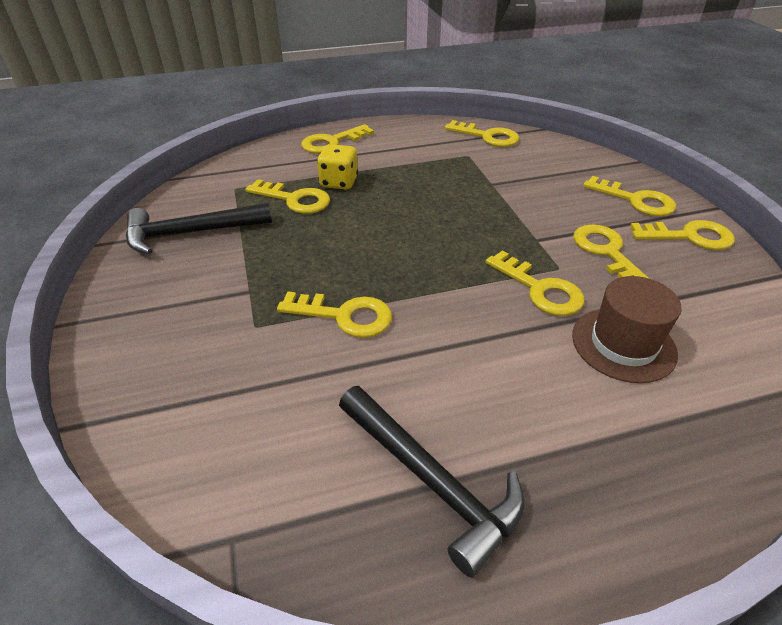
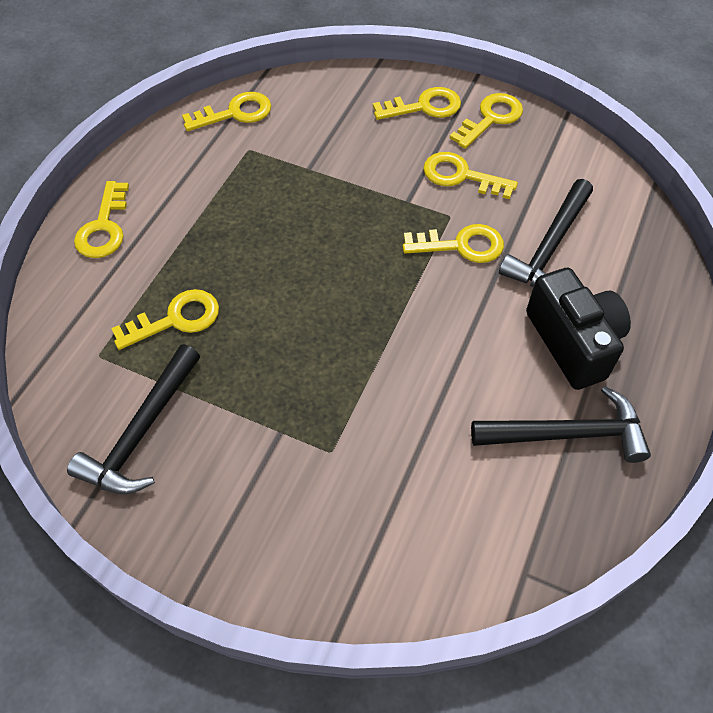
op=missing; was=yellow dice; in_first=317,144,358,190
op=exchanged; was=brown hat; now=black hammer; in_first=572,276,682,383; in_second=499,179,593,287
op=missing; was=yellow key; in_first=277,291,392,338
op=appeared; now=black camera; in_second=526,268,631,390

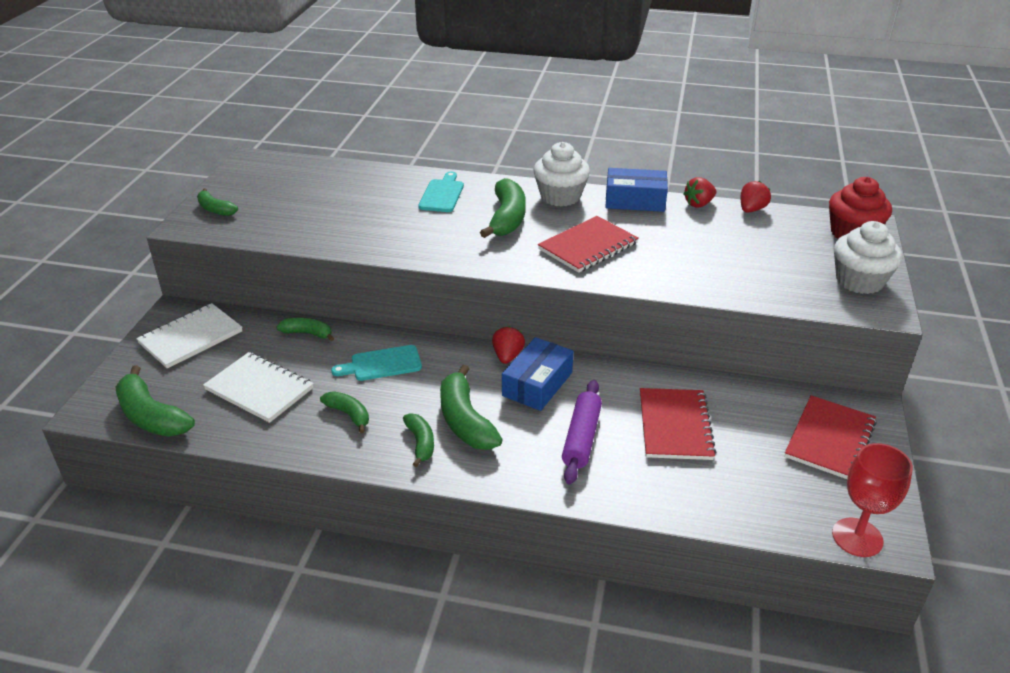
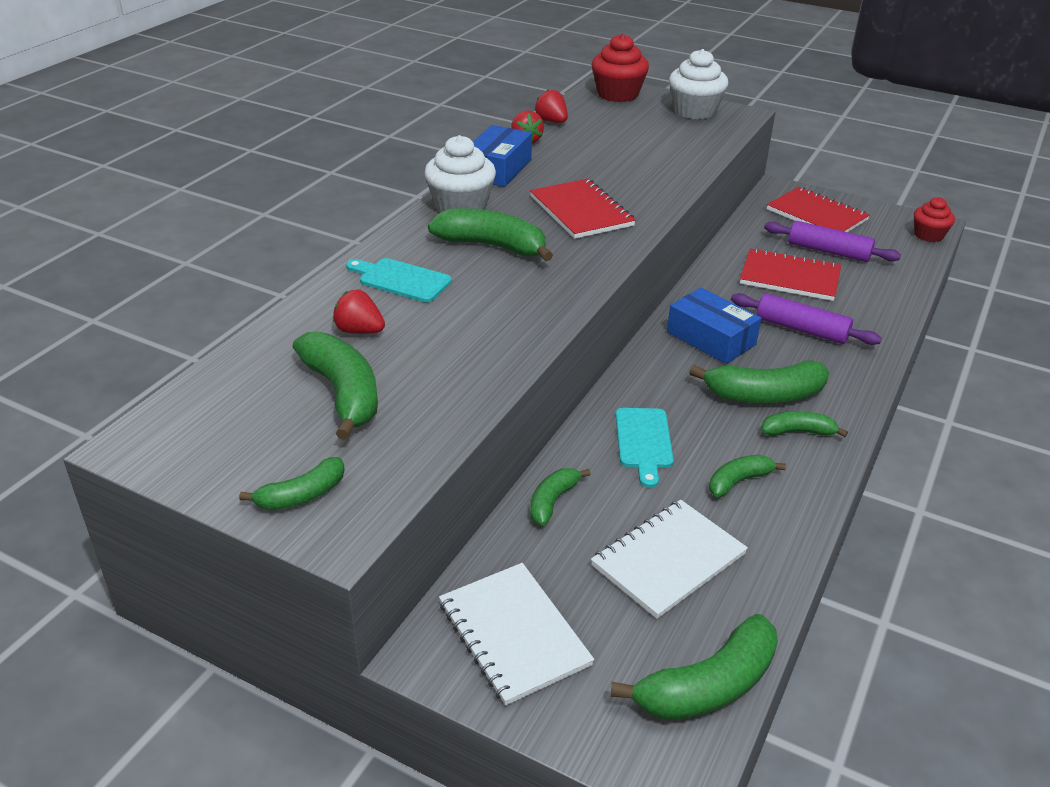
op=relocated; was=red strawberry; in_first=492,326,525,364; in_second=333,289,385,334
op=exchanged; was=red goblet; now=red cupcake; in_first=832,443,913,557; in_second=914,197,955,242
op=appeared; now=purple rolling pin; in_second=764,221,901,262
op=appeared; now=green banana; in_second=293,332,378,440

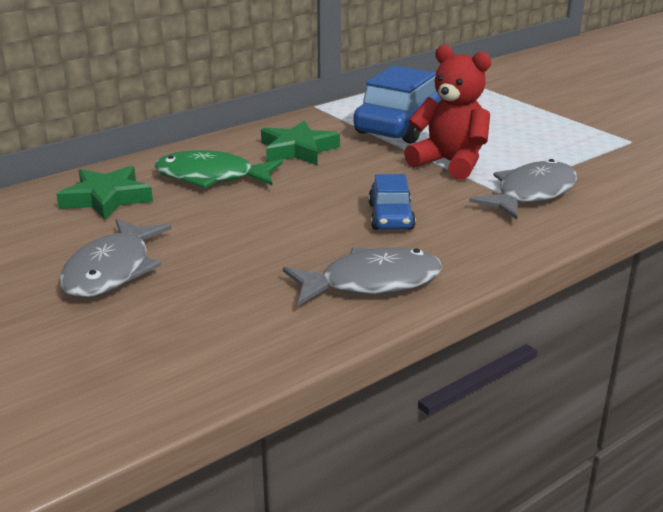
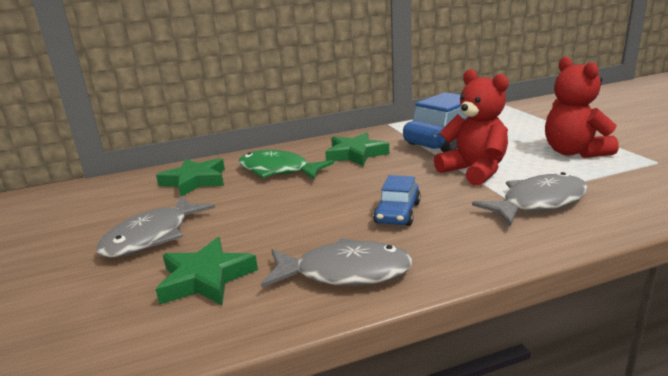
op=appeared; now=red teddy bear; in_second=545,57,619,158
op=appeared; now=green star; in_second=156,237,258,305

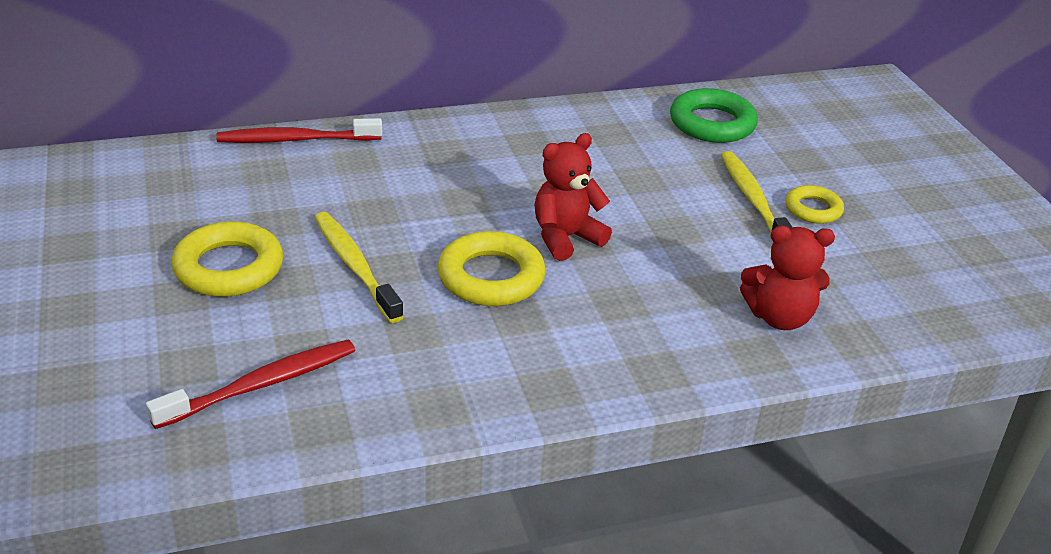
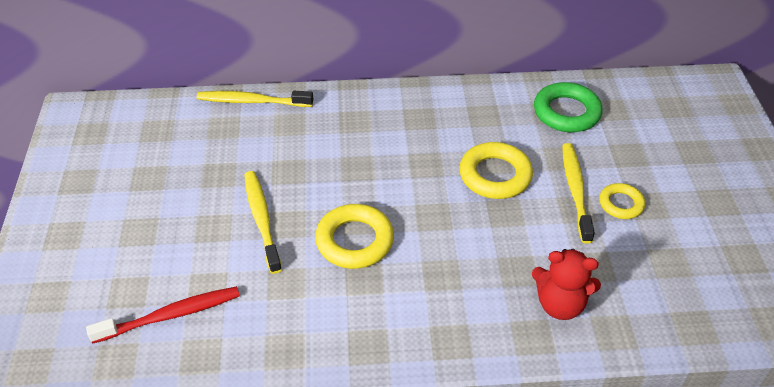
op=colour; was=red toothbrush; now=yellow toothbrush; in_first=216,118,382,143; in_second=197,91,314,107
op=missing; was=red teddy bear; in_first=534,133,612,261
op=relocated; was=yellow ring; in_first=171,221,283,297; in_second=459,142,533,199

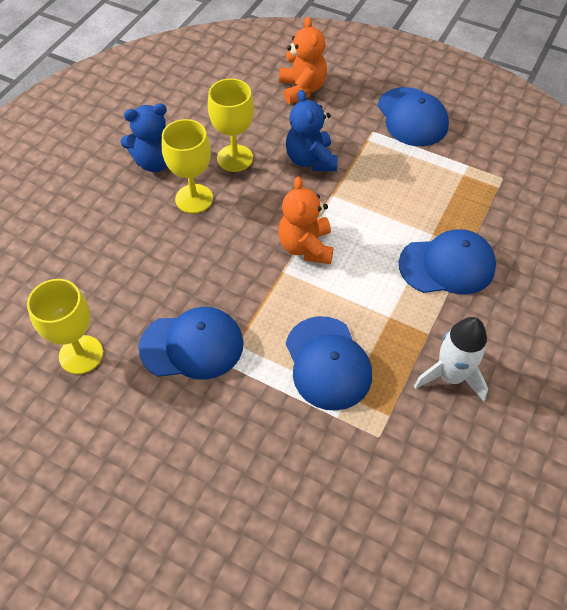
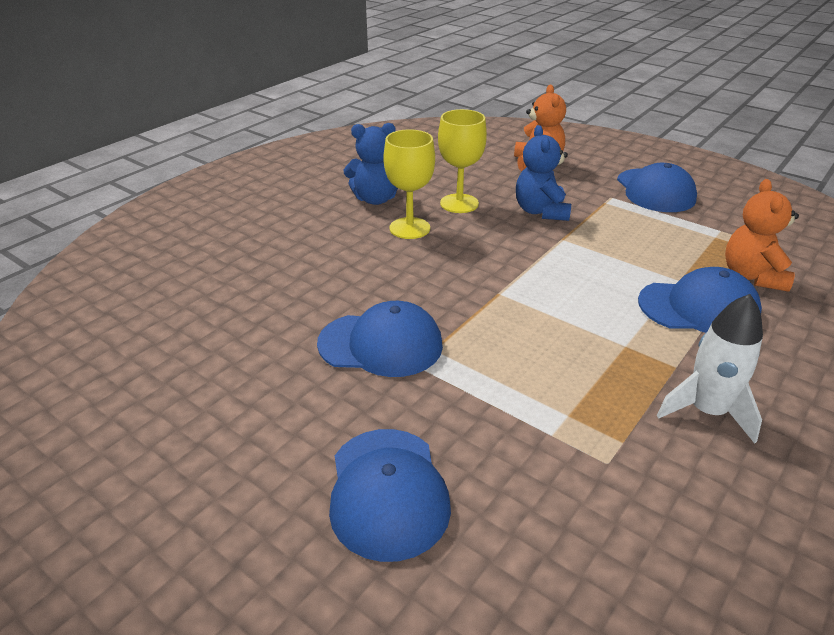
op=relocated; was=orange teddy bear; in_first=278,176,333,264; in_second=725,179,799,292
op=missing; was=yellow goblet; in_first=27,279,103,374
op=relocated; was=blue cap; in_first=286,316,372,411; in_second=329,429,451,562

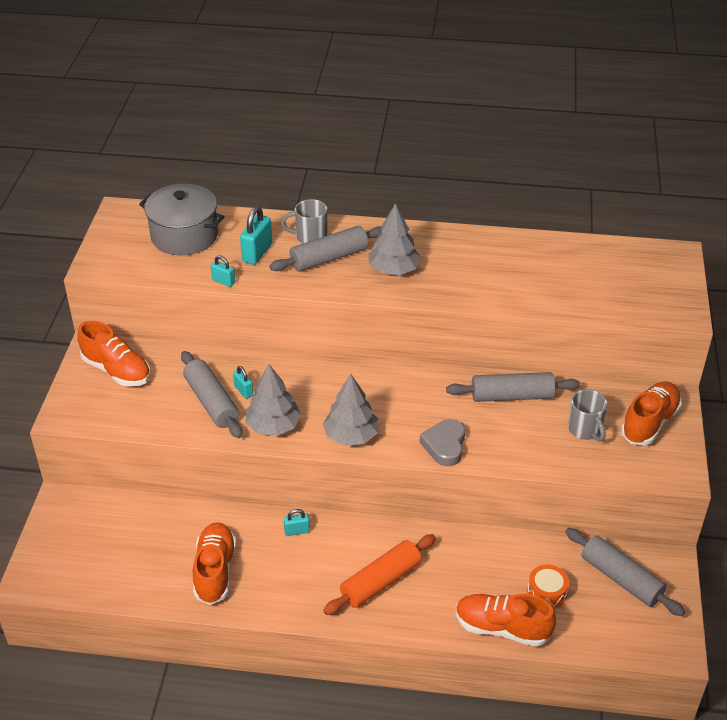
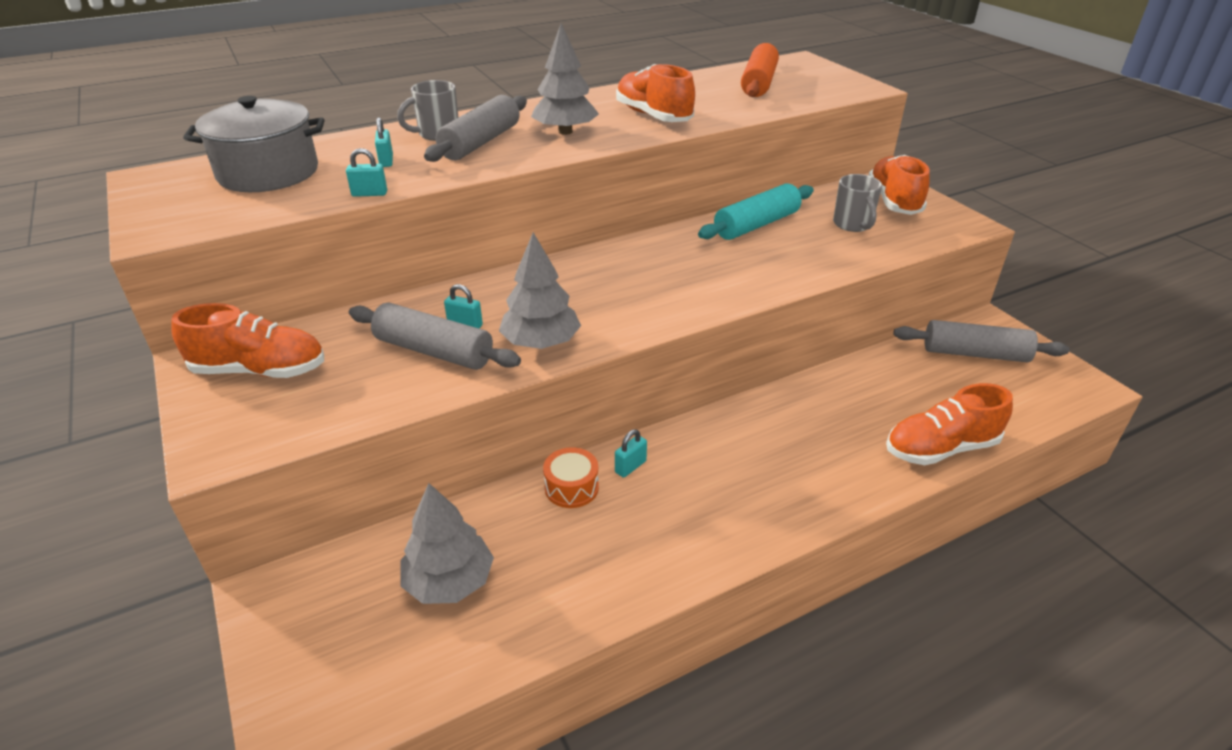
op=size; was=turquoise padlock; in_first=240,206,272,265; in_second=375,117,393,167; ratio=0.58
op=colour; was=grey rolling pin; now=turquoise rolling pin; in_first=446,372,580,402; in_second=698,183,814,240
op=relocated; was=grey tree; in_first=323,374,379,446; in_second=400,483,494,604
op=spun; was=grey mug; in_first=568,389,608,442; in_second=833,174,882,232; clockwise=45
op=missing; was=grey heart; in_first=419,419,465,466
op=relocated; was=orange shoe; in_first=193,522,236,605; in_second=616,64,695,122
op=relocated; was=orange rolling pin; in_first=323,534,436,615; in_second=741,43,779,97
op=relocated; was=orange drum; in_first=527,564,569,609; in_second=543,447,599,508

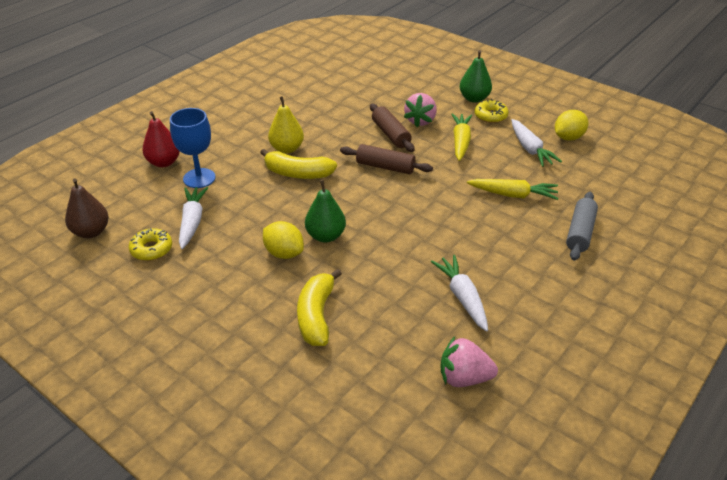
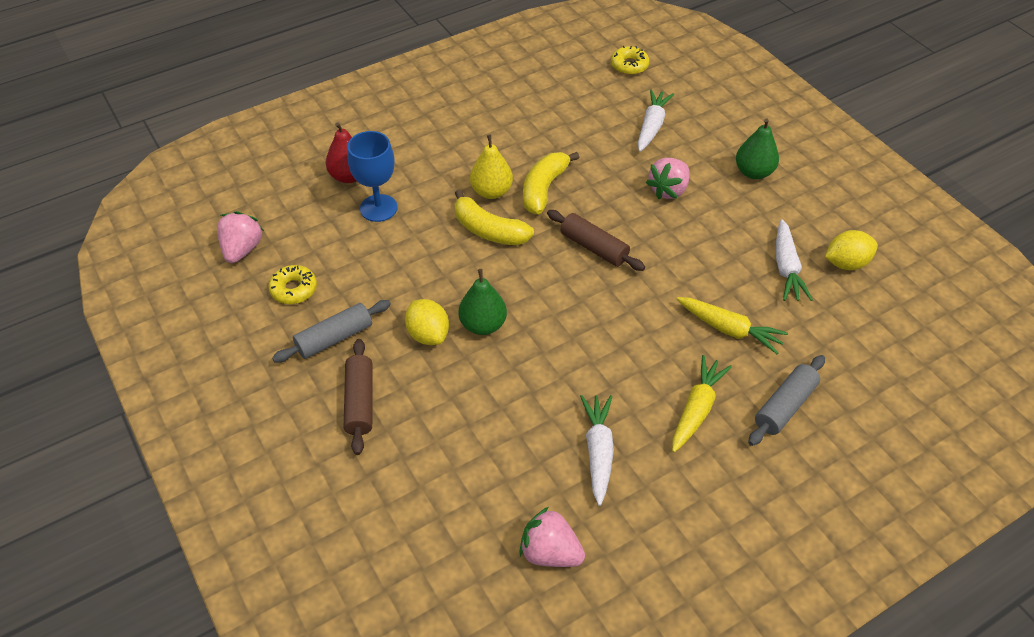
op=relocated; was=yellow donut; in_first=474,99,509,123; in_second=611,46,649,75
op=relocated; was=brown rolling pin; in_first=370,104,415,152; in_second=344,339,373,455
op=relocated; was=yellow carrot; in_first=451,113,472,161; in_second=672,355,732,452
op=exchanged; was=brown pear; now=pink strawberry; in_first=65,178,109,238; in_second=217,211,264,263
op=relocated; was=white carrot; in_first=179,187,208,249; in_second=638,89,674,152
op=relocated; was=yellow banana; in_first=297,269,342,346; in_second=523,152,579,215
op=appeared; now=grey rolling pin; in_second=272,300,391,363

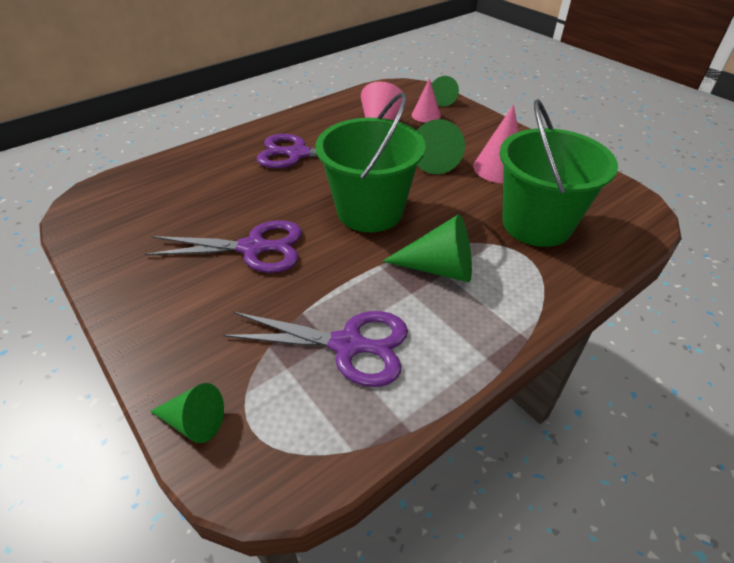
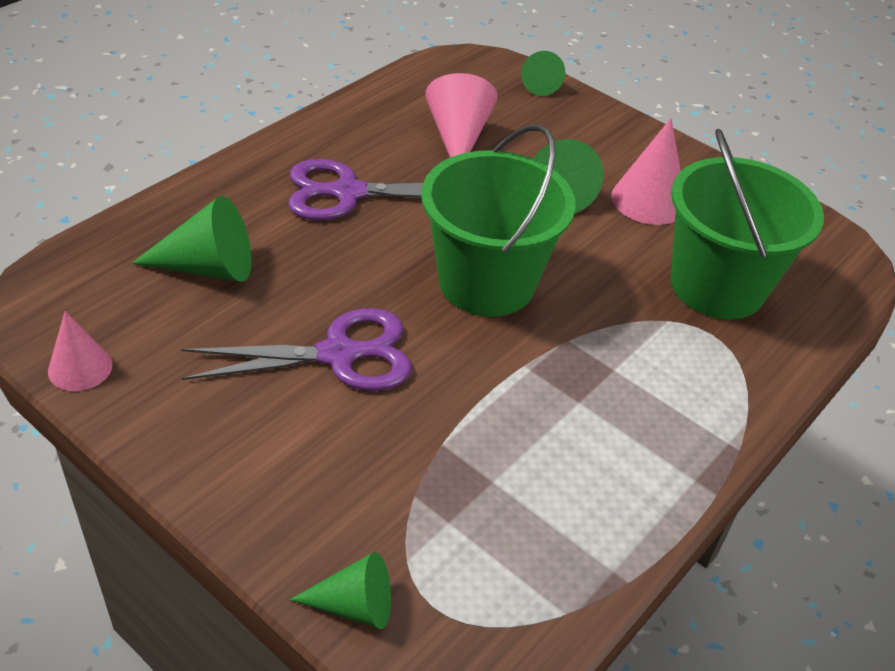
op=relocated; was=pink cone; in_first=412,78,441,122; in_second=48,311,113,391
op=relocated; was=green cone; in_first=382,214,472,282; in_second=132,196,252,282
op=missing; was=purple scissors; in_first=223,311,408,387

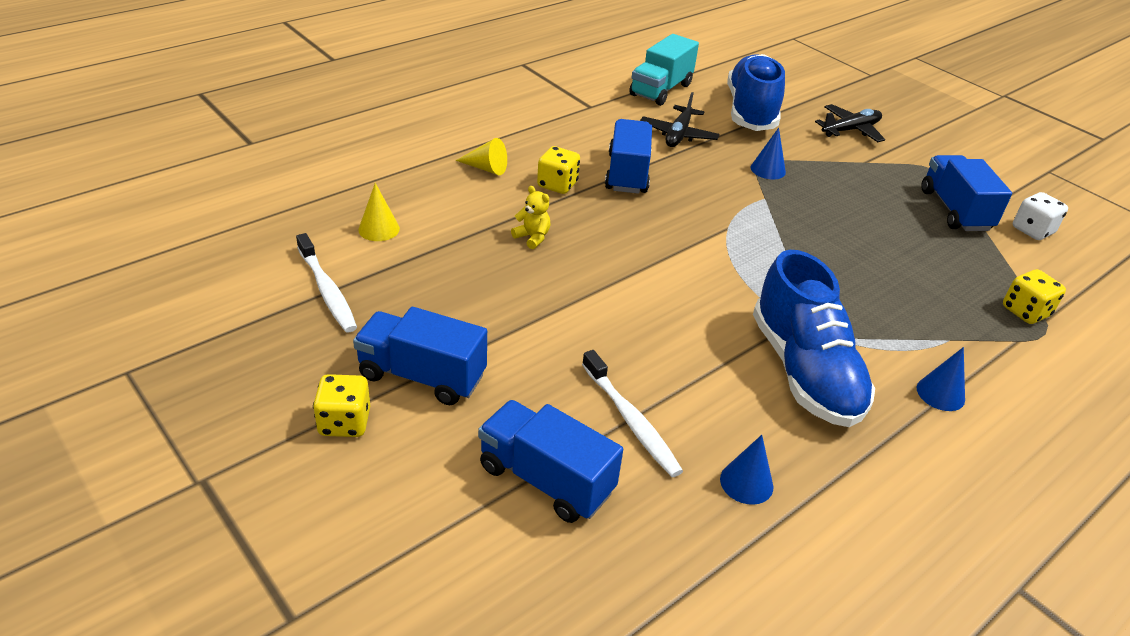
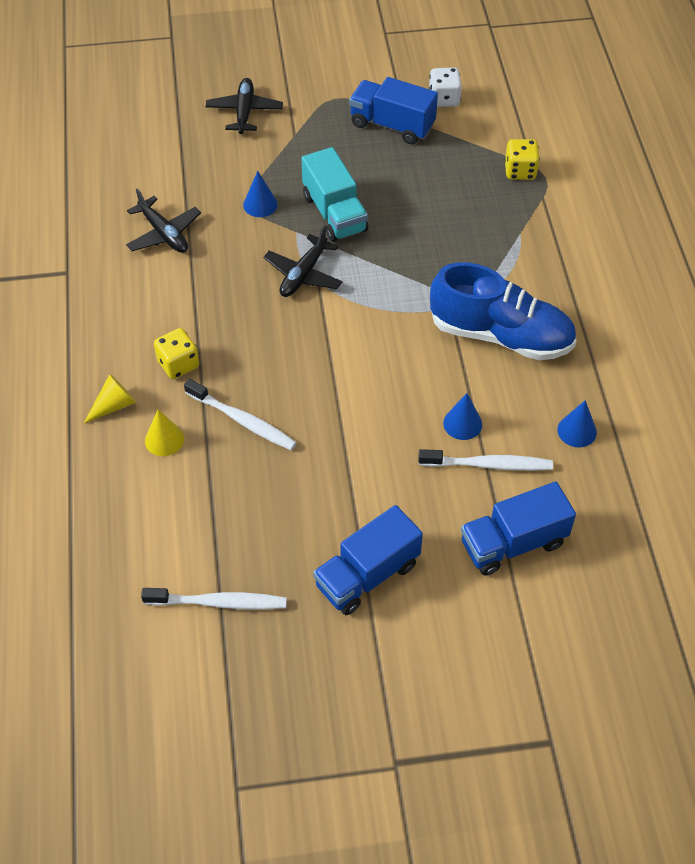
op=relocated; was=turquoise truck; in_first=629,34,699,106; in_second=301,147,368,242
op=missing; was=blue shoe; in_first=727,54,785,131
op=missing; was=blue truck; in_first=605,119,652,194
op=relocated; was=yellow cone; in_first=358,183,400,241; in_second=145,409,184,456
op=exchanged; was=yellow teddy bear; now=white toothbrush; in_first=511,186,551,249; in_second=184,379,297,450
op=relocated; was=blue cone; in_first=917,347,965,411; in_second=443,393,482,440
op=missing; was=yellow dice; in_first=313,374,370,437
op=appeared; now=black plane; in_second=264,225,343,297

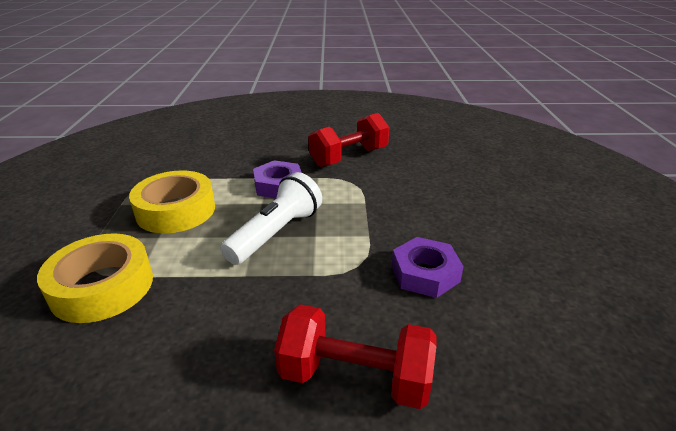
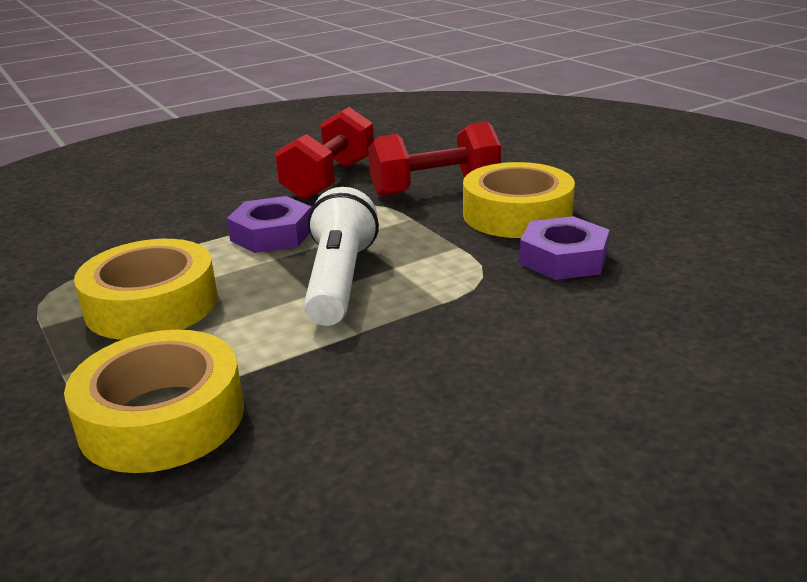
op=relocated; was=red dumbbell; in_first=274,304,437,409; in_second=368,122,501,197
op=appeared; now=yellow tape; in_second=463,162,575,238

